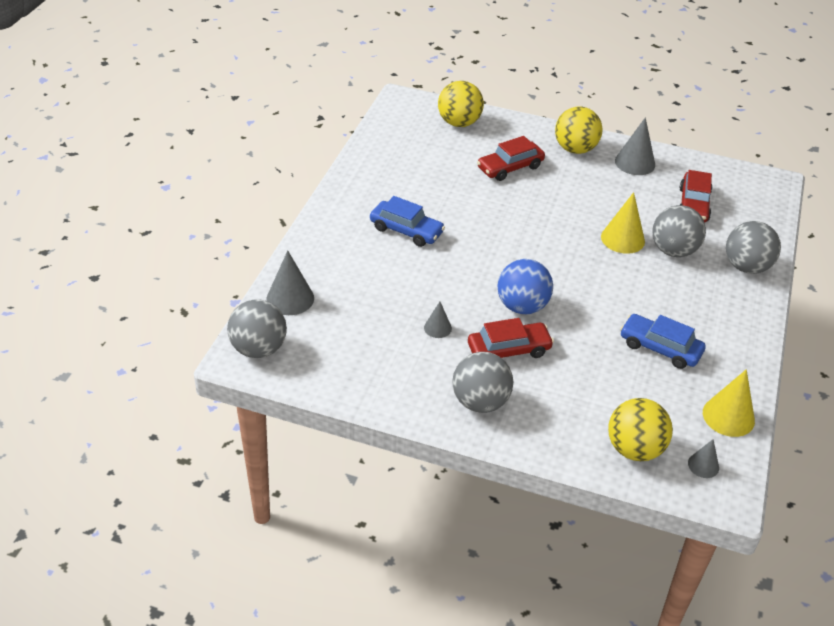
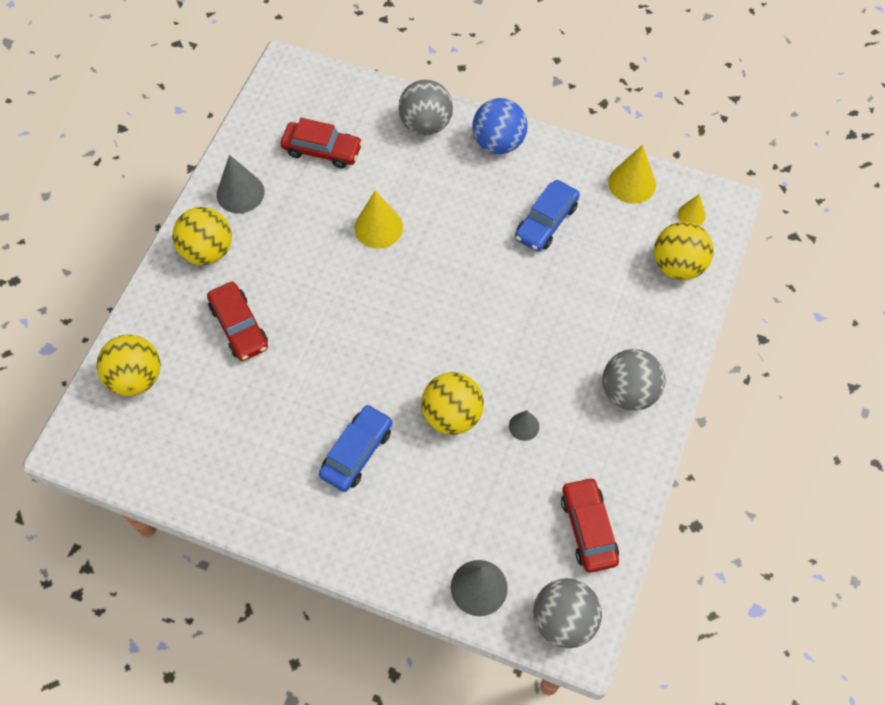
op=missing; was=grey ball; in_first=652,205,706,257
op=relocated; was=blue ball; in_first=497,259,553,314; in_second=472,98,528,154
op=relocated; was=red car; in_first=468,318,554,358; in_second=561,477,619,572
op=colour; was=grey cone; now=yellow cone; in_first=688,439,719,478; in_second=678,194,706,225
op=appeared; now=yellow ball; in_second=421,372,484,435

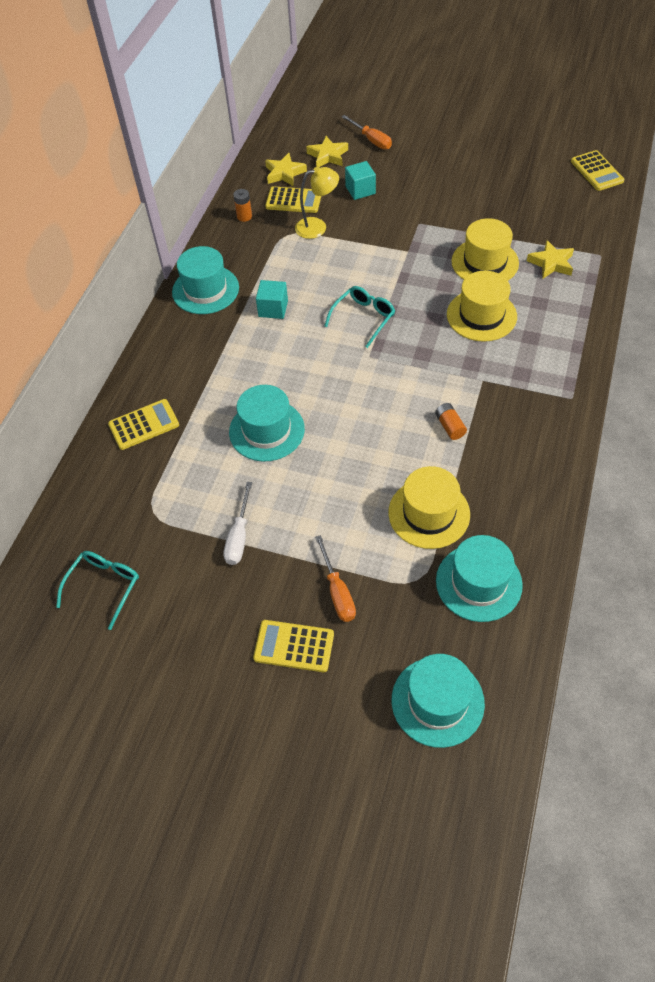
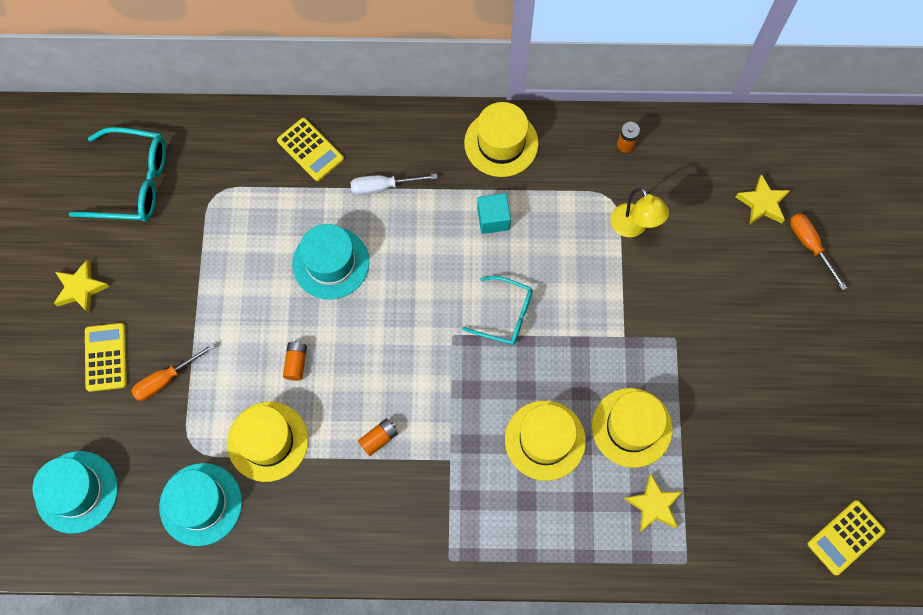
op=spun; was=orange screwdriver; in_first=341,115,392,150; in_second=790,213,847,290; clockwise=120
op=relocated; was=yellow star; in_first=265,153,307,187; in_second=54,260,109,313
op=missing; was=turquoise cube; in_first=345,161,376,200
op=missing; was=yellow calculator; in_first=265,186,321,213
op=colour; was=turquoise hat; now=yellow hat; in_first=172,246,239,314; in_second=464,102,539,177
op=relocated; was=white screwdriver; in_first=224,482,252,565; in_second=350,174,437,195
op=size; was=turquoise glasses; in_first=56,551,139,630; in_second=69,127,166,222; ratio=1.56
op=appeared; now=orange battery; in_second=283,341,307,381

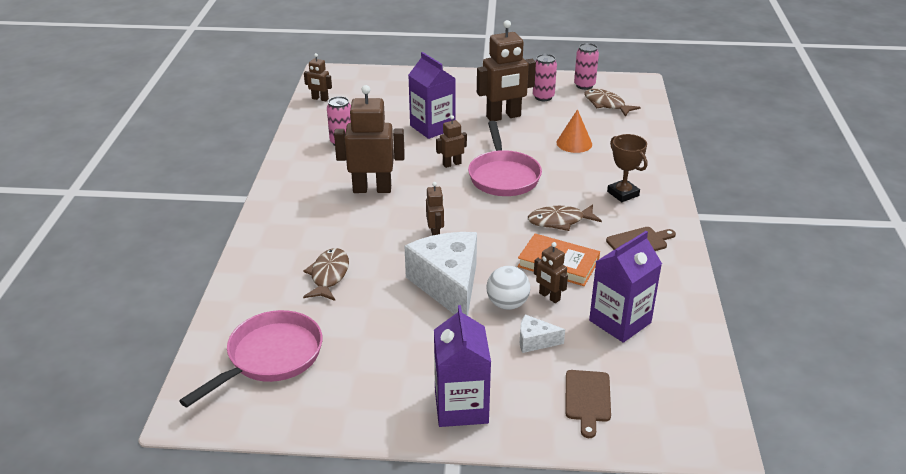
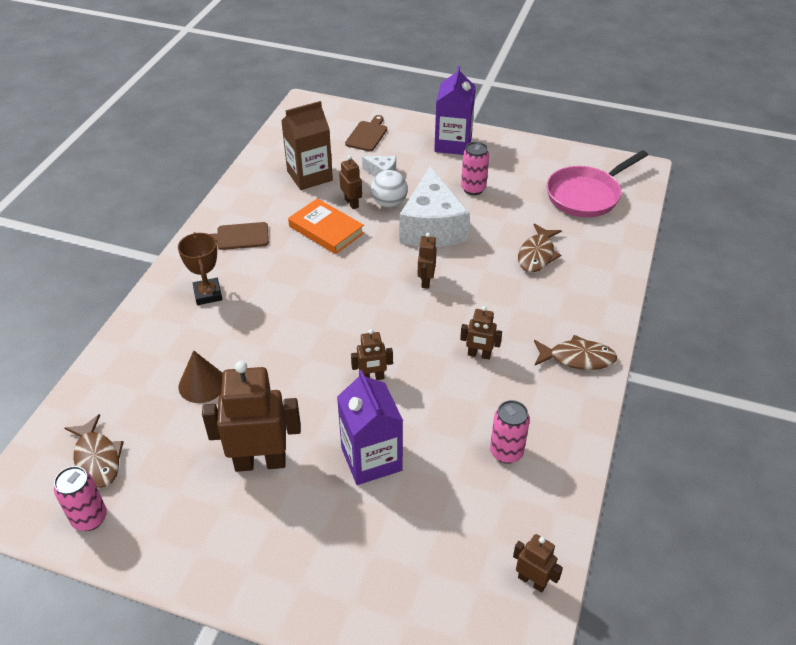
op=relocated; was=pink can; in_first=533,54,557,101; in_second=461,142,489,195
op=size; was=brown robot; in_first=334,85,405,193; in_second=460,306,502,359; ratio=0.5
op=colour; was=orange cone; now=brown cone; in_first=556,109,592,153; in_second=179,350,223,403
op=missing; was=pink pan; in_first=468,121,542,196
op=relocated; was=brown fish; in_first=528,204,602,231; in_second=534,335,617,370
op=colour; was=purple carton; now=brown carton; in_first=589,231,662,343; in_second=281,101,333,190

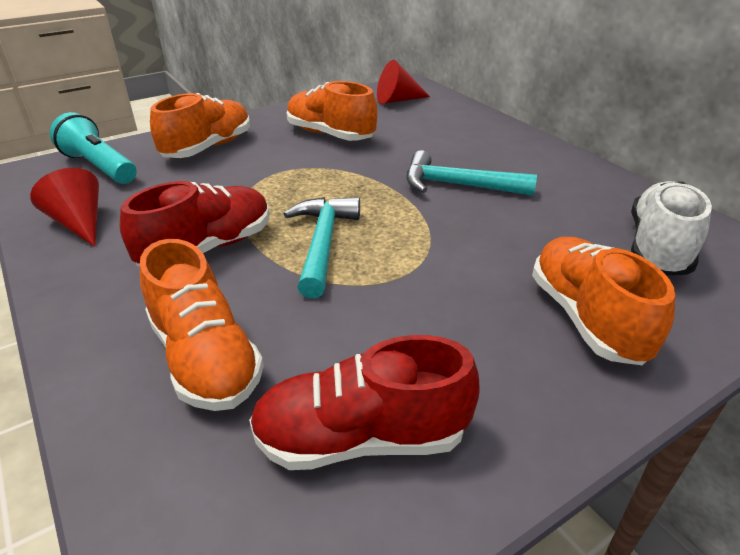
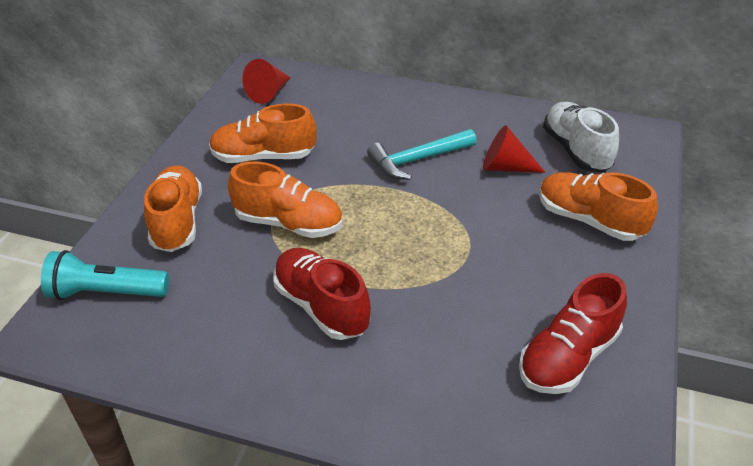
op=relocated; was=red cone; in_first=30,168,99,247; in_second=483,125,546,173
op=spun; was=red shoe; in_first=120,181,270,266; in_second=273,248,371,340; clockwise=-45
op=missing; was=turquoise hammer; in_first=284,197,360,298
op=relocated; was=orange shoe; in_first=140,239,264,411; in_second=228,162,342,238

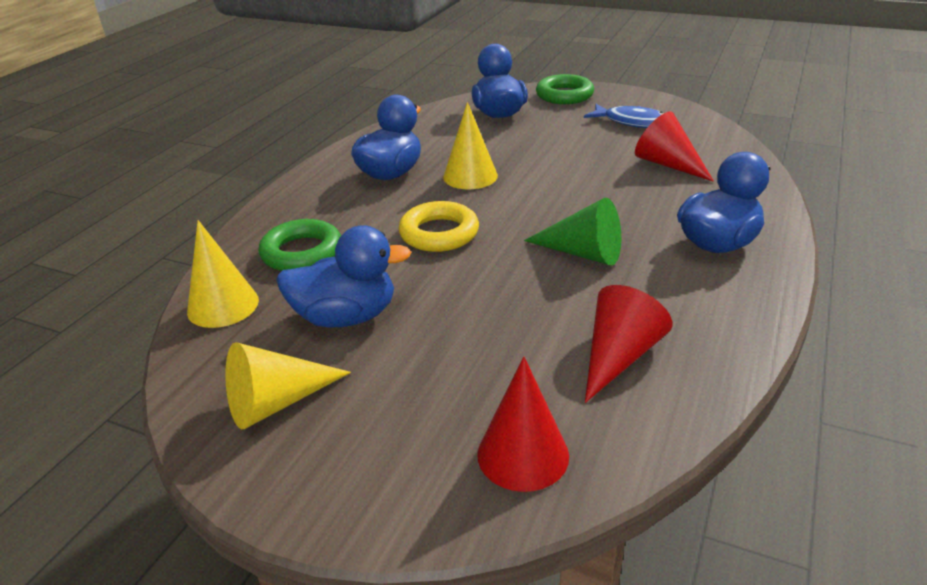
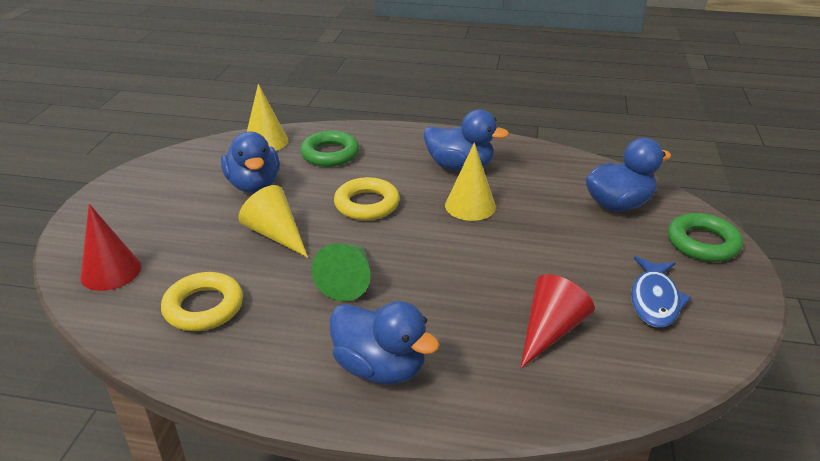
op=exchanged; was=red cone; now=yellow ring; in_first=585,285,673,403; in_second=161,272,243,331
op=relocated; was=yellow cone; in_first=225,342,351,429; in_second=238,185,308,258

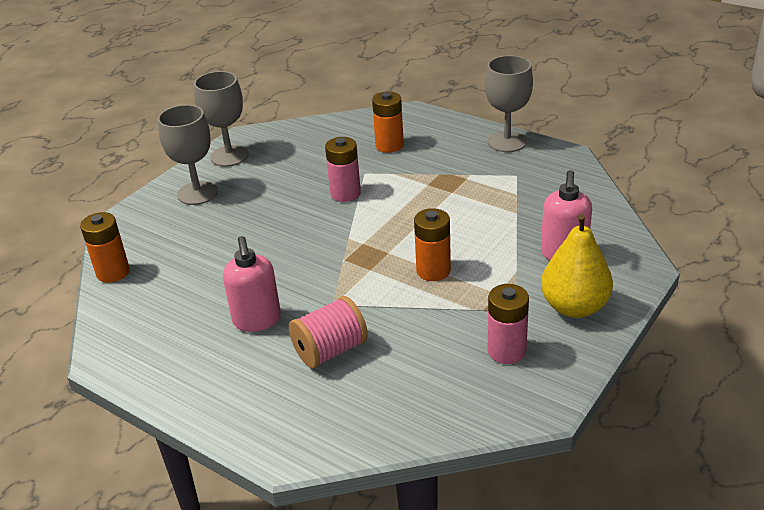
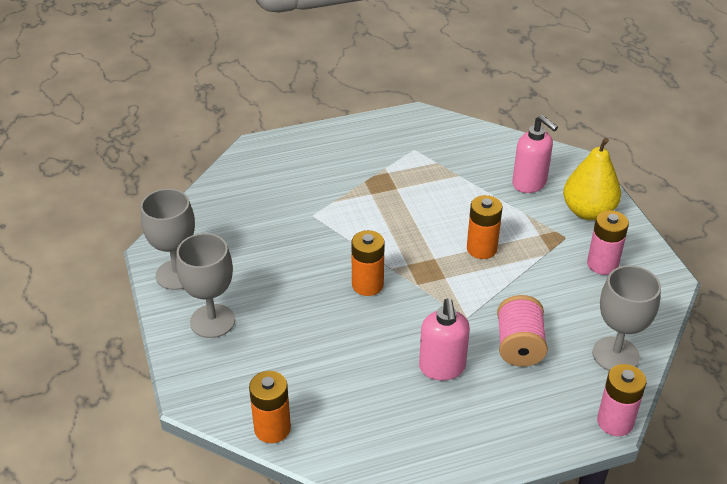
op=relocated; was=grey goblet; in_first=485,55,533,152; in_second=592,265,661,371
op=relocated; was=orange battery; in_first=372,92,404,153; in_second=351,230,385,296
op=relocated; was=pink battery; in_first=325,137,361,202; in_second=597,364,646,436
op=spun; was=pink soap dispenser; in_first=223,236,281,332; in_second=419,298,470,380; clockwise=60

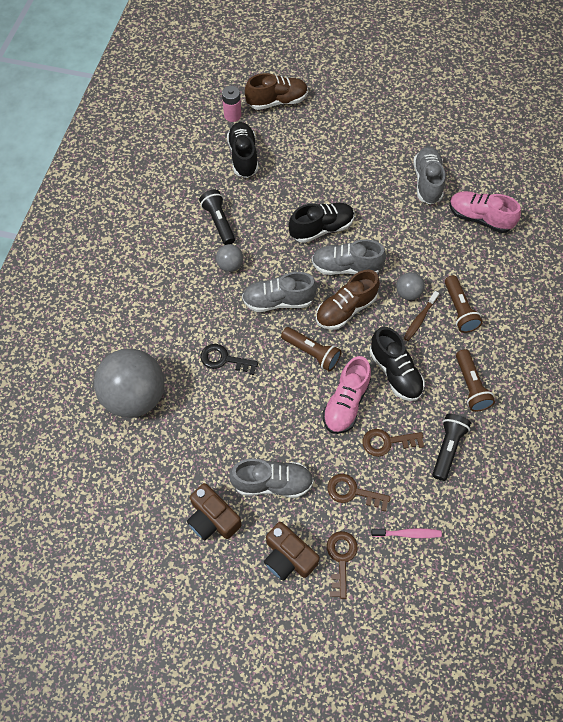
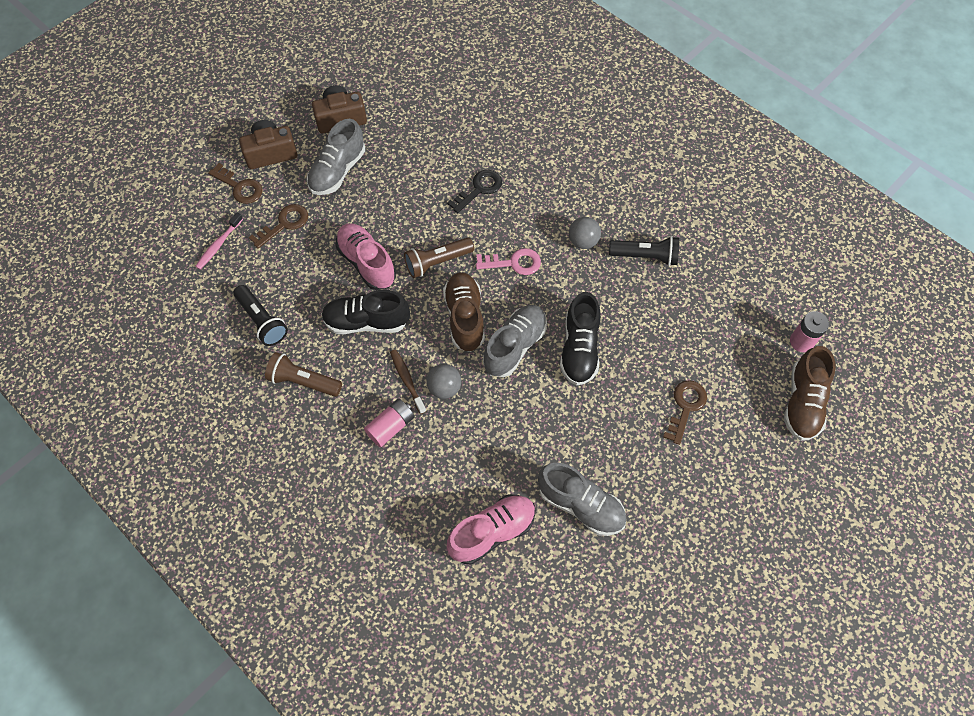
op=missing; was=black shoe; in_first=227,122,258,178
op=exchanged; was=grey shoe; now=pink key; in_first=242,272,317,312; in_second=476,248,541,275
op=exchanged; was=brown flashlight; now=pink battery; in_first=445,275,483,333; in_second=364,399,414,447
op=missing; was=grey ball; in_first=94,348,165,418
op=relocated; was=brown key; in_first=362,429,424,457; in_second=663,380,707,445

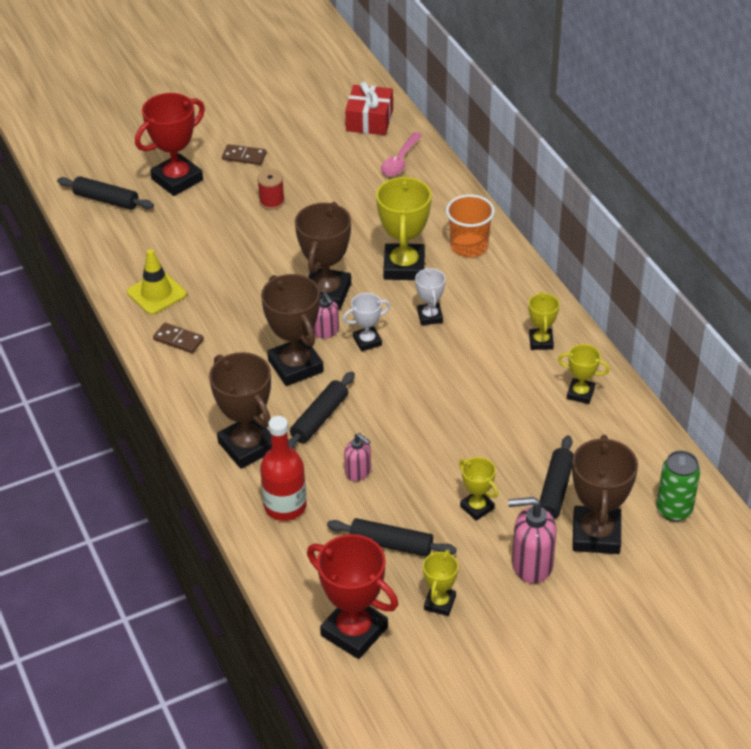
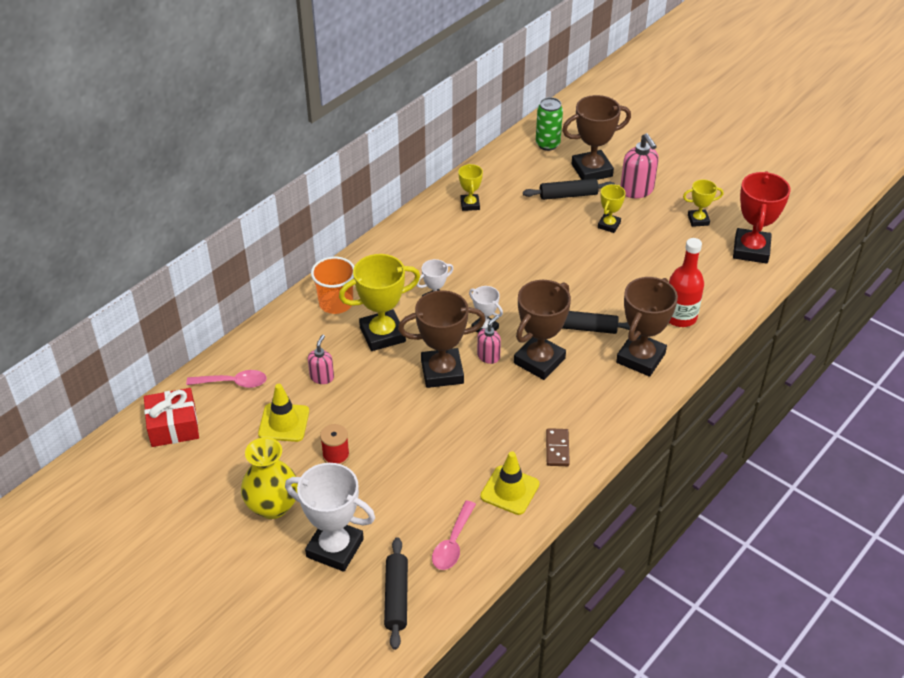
op=colour; was=red trophy; now=white trophy; in_first=135,93,205,196; in_second=285,463,375,572
op=exchanged; was=brown domino; now=yellow vase; in_first=222,144,267,165; in_second=241,437,298,519
op=missing; was=yellow trophy; in_first=529,292,560,350
op=relocated; was=pink soap dispenser; in_first=344,433,371,481; in_second=308,335,334,384
op=missing; was=black rolling pin; in_first=327,518,457,557
op=appeared; now=yellow traffic cone; in_second=258,384,309,442
op=appeared; now=pink spoon; in_second=432,500,476,570

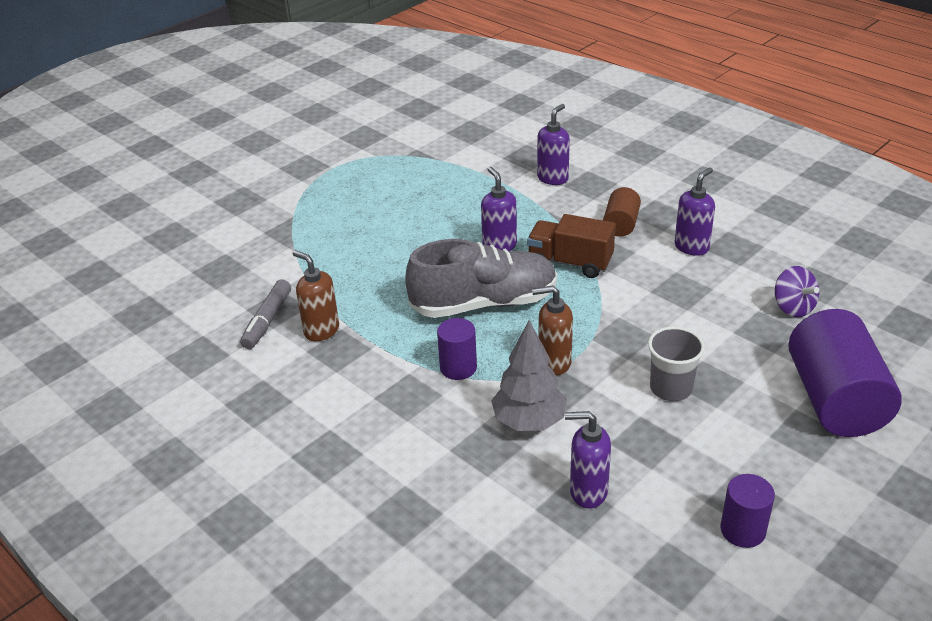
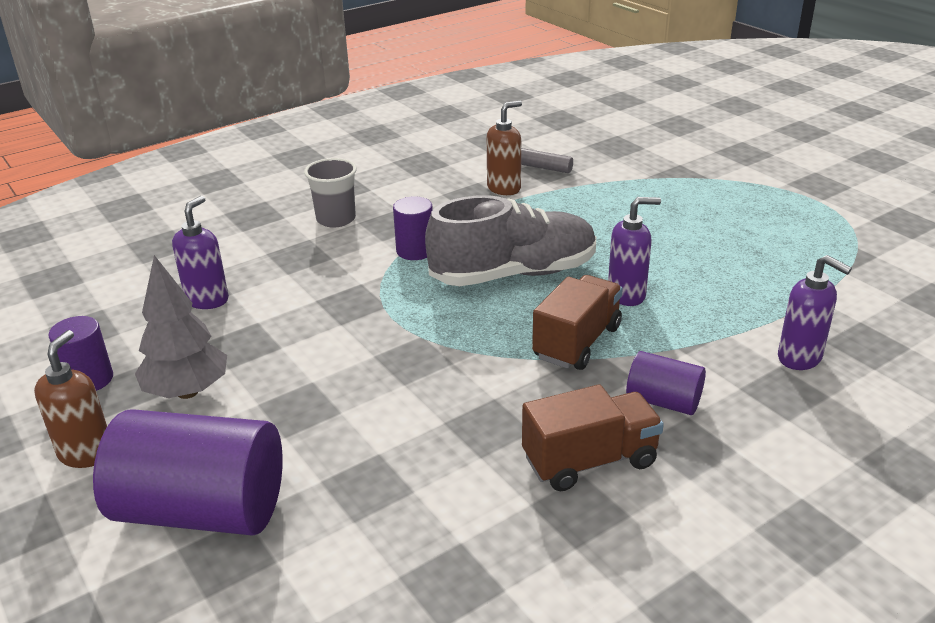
op=exchanged; was=purple soap dispenser; now=brown truck; in_first=674,168,715,256; in_second=522,384,664,491
op=colour; was=brown cylinder; now=purple cylinder; in_first=603,187,641,237; in_second=626,351,706,415
op=spun; was=grey shoe; in_first=405,239,557,318; in_second=425,195,596,286; clockwise=-105
op=missing; was=purple spinning top; in_first=775,266,819,317
op=relocated; was=brown soap dispenser; in_first=532,286,573,375; in_second=34,330,107,468
op=relocated; was=grey tree; in_first=491,320,567,431; in_second=135,255,227,399
op=relocated; was=grey cup; in_first=648,326,705,401; in_second=304,158,357,228

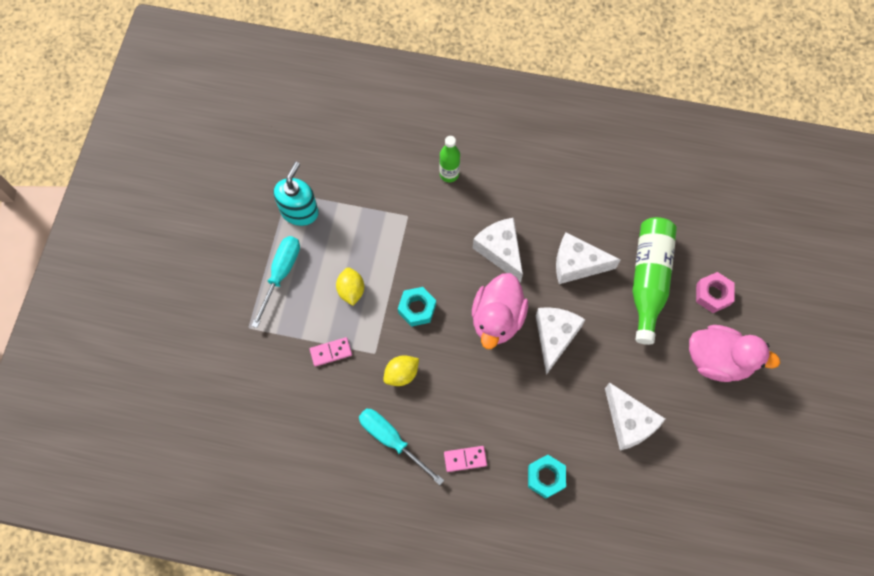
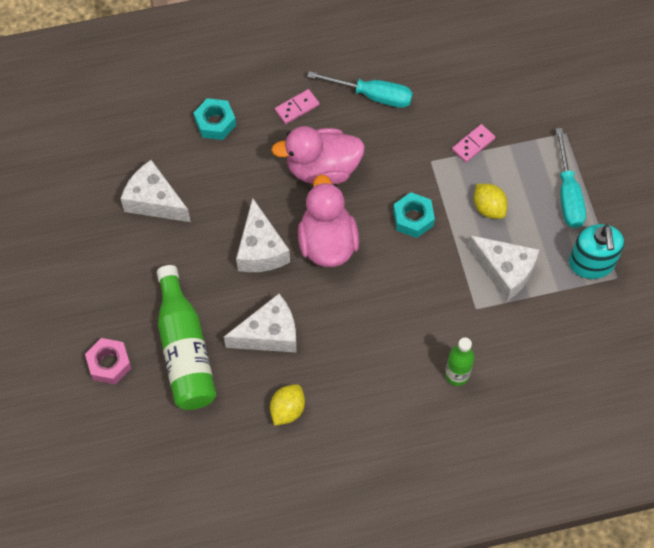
op=relocated; was=white cheese; in_first=473,218,523,283; in_second=467,235,539,301
op=relocated; was=pink duck; in_first=689,325,780,382; in_second=271,126,365,185
op=relocated; was=yellow lemon; in_first=383,355,419,386; in_second=270,384,305,426

